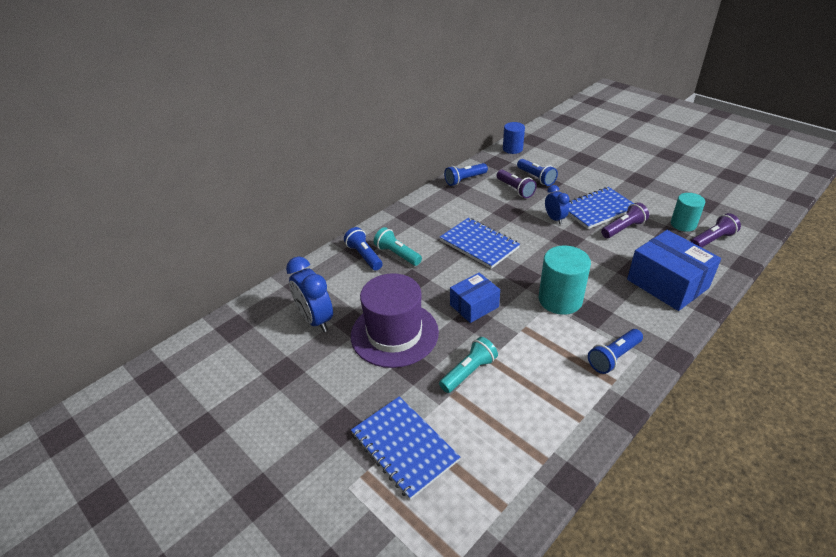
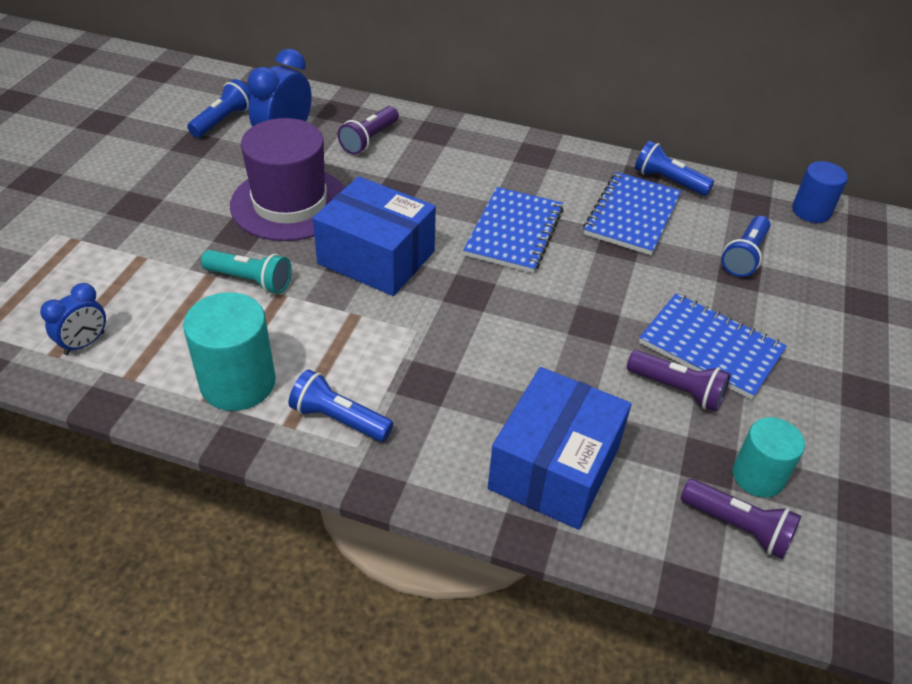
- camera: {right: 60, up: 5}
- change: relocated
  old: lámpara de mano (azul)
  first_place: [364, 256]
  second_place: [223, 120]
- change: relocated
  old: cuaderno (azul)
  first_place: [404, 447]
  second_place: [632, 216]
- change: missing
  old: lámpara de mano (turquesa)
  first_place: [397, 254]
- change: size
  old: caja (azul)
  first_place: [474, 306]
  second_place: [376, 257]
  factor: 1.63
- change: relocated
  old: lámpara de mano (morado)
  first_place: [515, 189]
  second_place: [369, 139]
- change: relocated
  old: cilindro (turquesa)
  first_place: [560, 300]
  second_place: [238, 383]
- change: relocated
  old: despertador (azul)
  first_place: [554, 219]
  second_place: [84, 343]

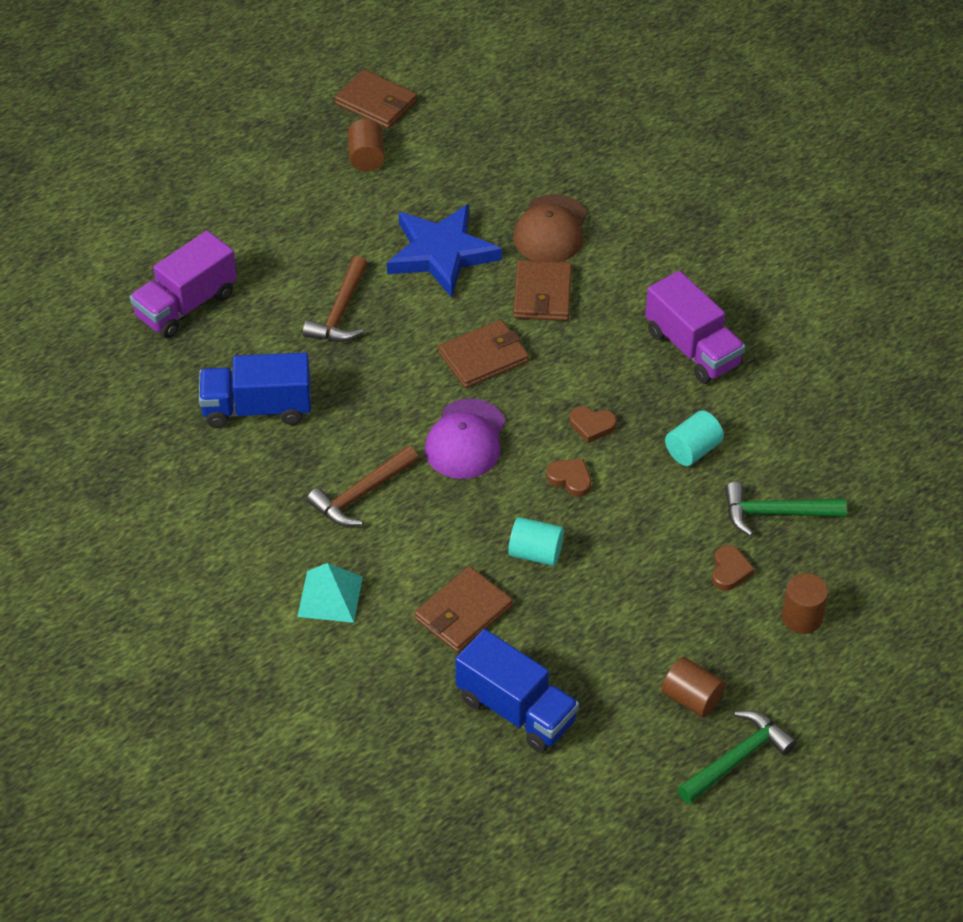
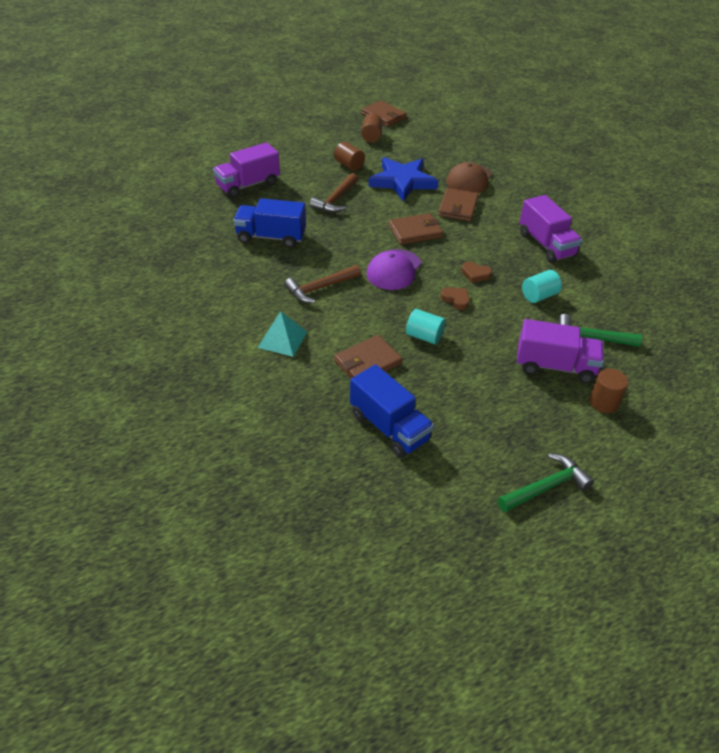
- camera: {right: 10, up: -5}
- change: relocated
  old: cilindro (marrón)
  first_place: [691, 698]
  second_place: [349, 165]
- change: exchanged
  old: corazón (marrón)
  new: camión (morado)
  first_place: [729, 571]
  second_place: [555, 366]

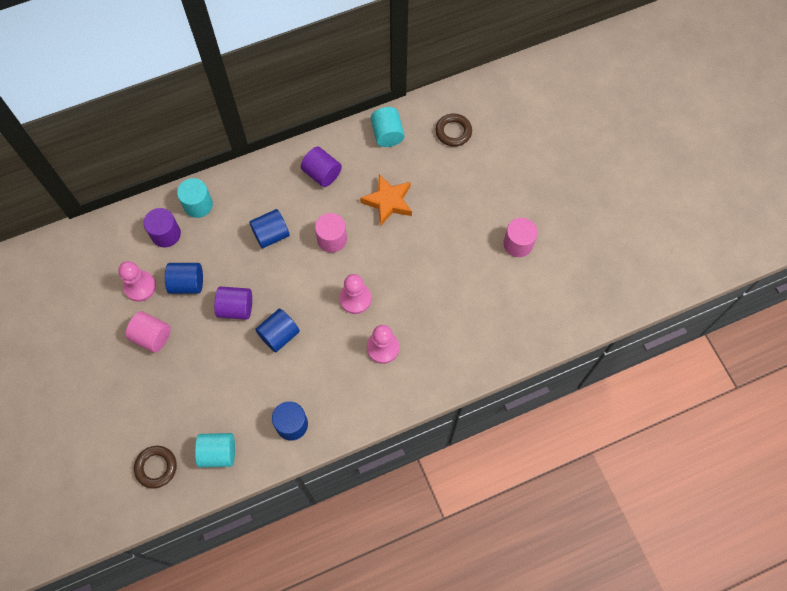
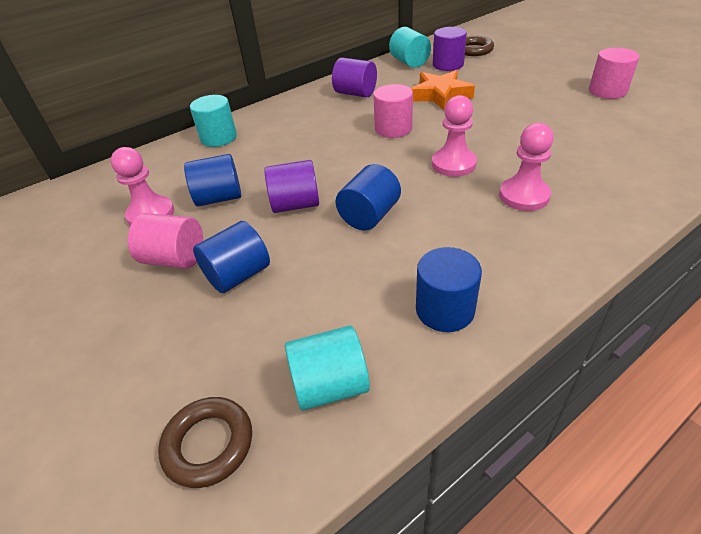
- camera: {right: -10, up: -25}
- change: relocated
  old: cilindro (morado)
  first_place: [166, 234]
  second_place: [448, 65]
- change: relocated
  old: cilindro (azul)
  first_place: [271, 235]
  second_place: [238, 275]

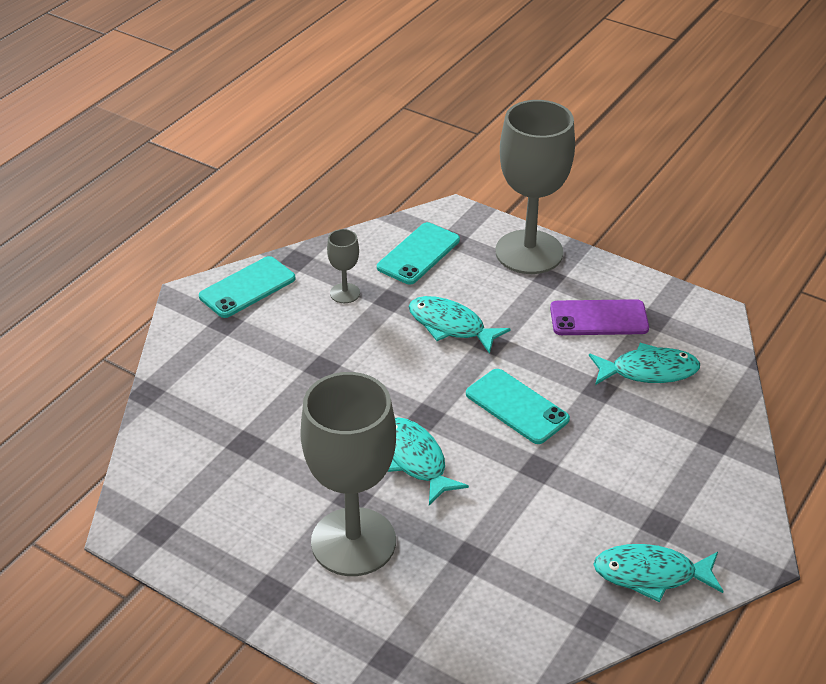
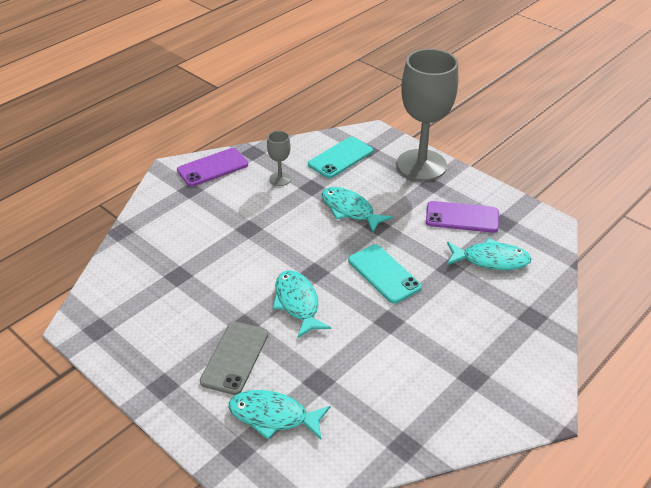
- camera: {right: 10, up: 0}
- change: colour
  old: móvil (turquesa)
  new: móvil (morado)
  first_place: [247, 287]
  second_place: [212, 167]
- change: exchanged
  old: copa (gris)
  new: móvil (gris)
  first_place: [353, 542]
  second_place: [235, 357]
- change: relocated
  old: pez (turquesa)
  first_place: [651, 574]
  second_place: [273, 416]

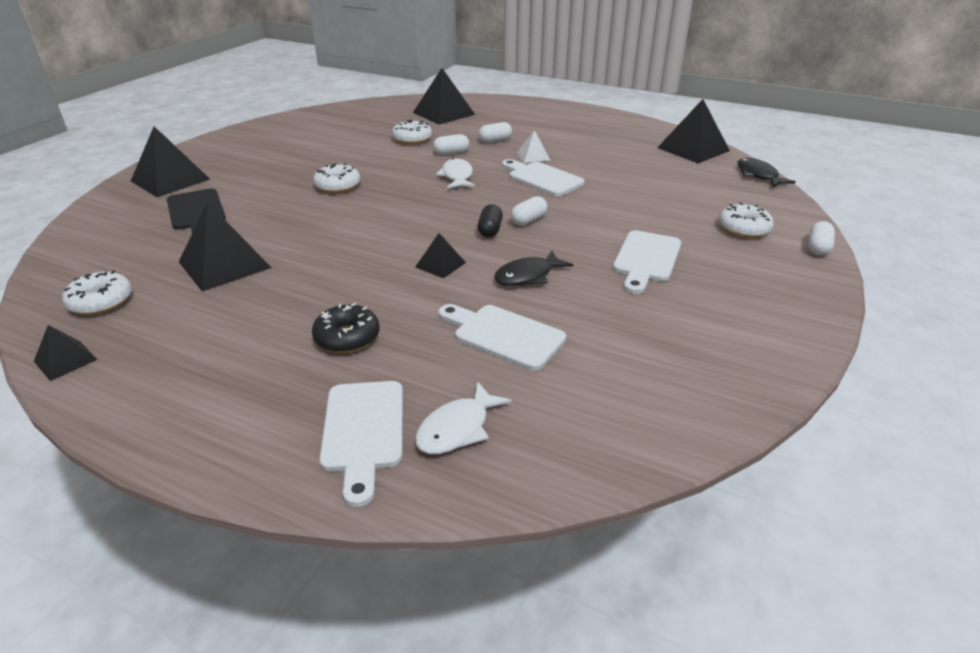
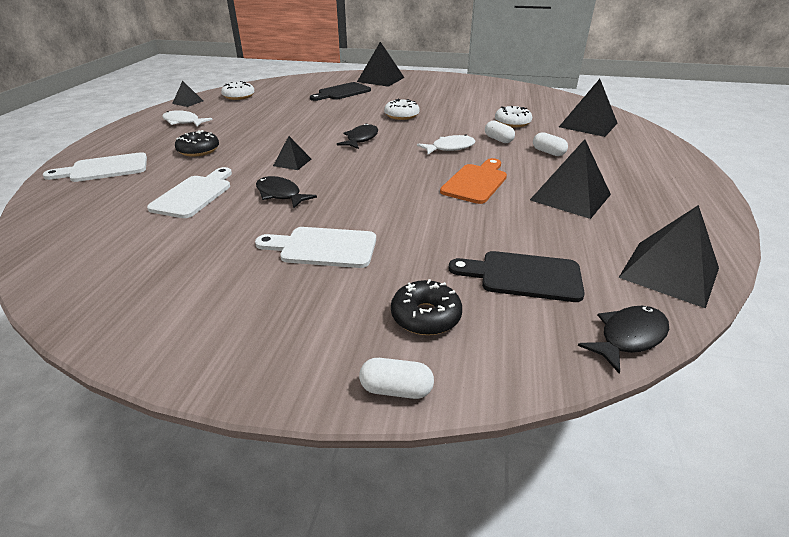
- camera: {right: 75, up: 0}
- change: relocated
  old: pirámide (negro)
  first_place: [225, 264]
  second_place: [570, 197]
- change: relocated
  old: pez (blanco)
  first_place: [457, 428]
  second_place: [183, 122]
- change: missing
  old: cápsula (negro)
  first_place: [490, 230]
- change: colour
  old: tabla de cortar (blanco)
  new: tabla de cortar (naranja)
  first_place: [542, 178]
  second_place: [476, 182]
- change: missing
  old: cápsula (blanco)
  first_place: [528, 220]
- change: missing
  old: pirámide (blanco)
  first_place: [533, 156]
- change: colour
  old: rosquilla (blanco)
  new: rosquilla (negro)
  first_place: [743, 229]
  second_place: [425, 316]
- change: appeared
  new: pez (negro)
  second_place: [361, 139]
- change: appeared
  new: tabla de cortar (negro)
  second_place: [523, 276]

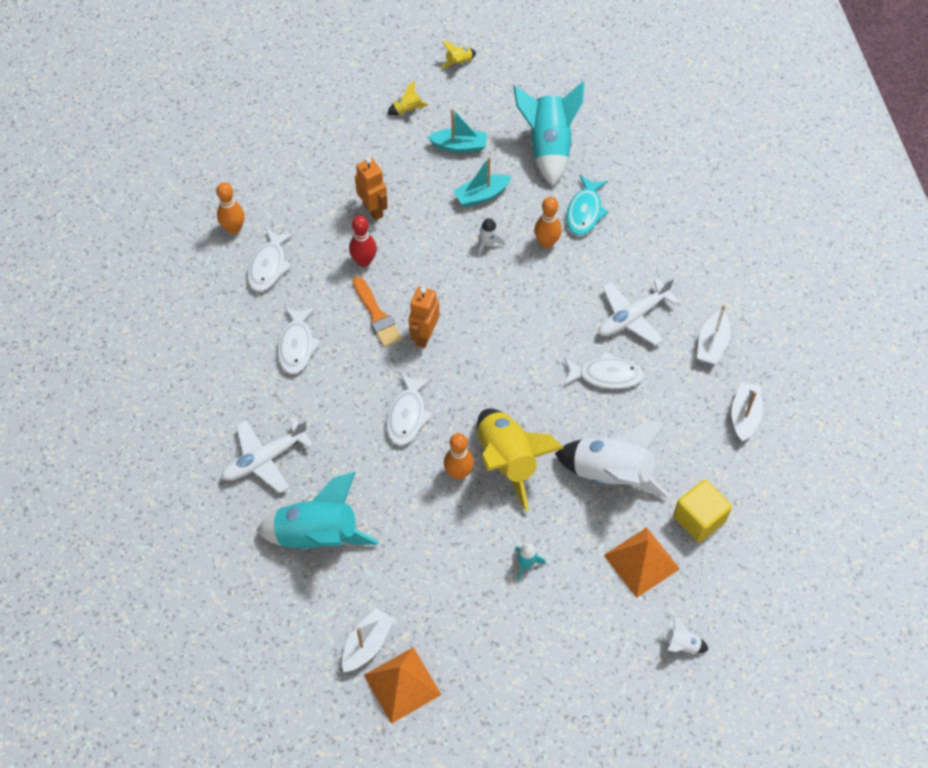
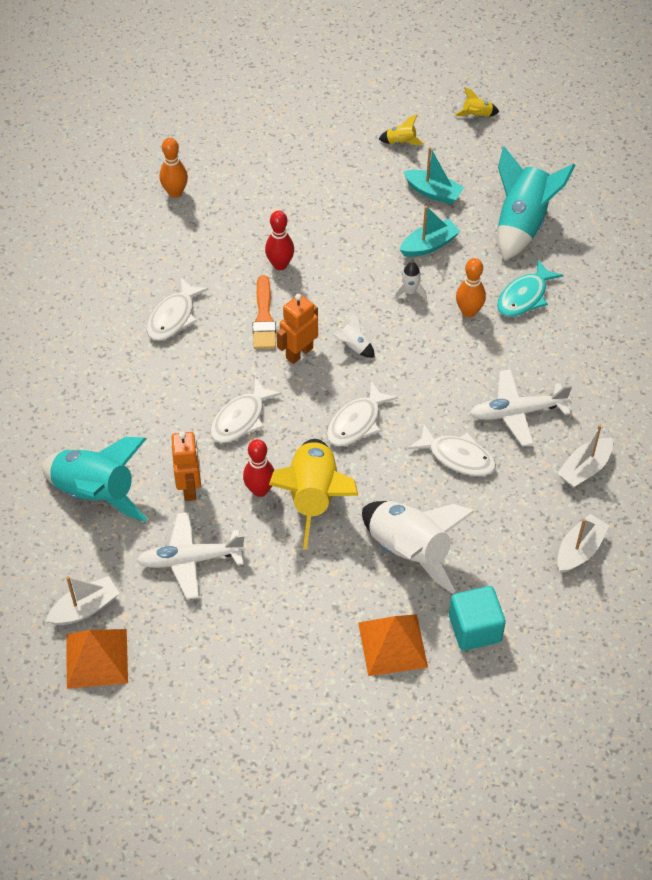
- camera: {right: 25, up: -5}
- change: relocated
  old: avión (blanco)
  first_place: [265, 459]
  second_place: [190, 560]
- change: relocated
  old: pez (blanco)
  first_place: [269, 266]
  second_place: [357, 422]
- change: relocated
  old: robot (naranja)
  first_place: [373, 210]
  second_place: [190, 488]
- change: colour
  old: bolo (naranja)
  new: bolo (rojo)
  first_place: [458, 473]
  second_place: [260, 490]
- change: spun
  old: barco (turquesa)
  first_place: [481, 195]
  second_place: [429, 245]
  degrees: 150
- change: missing
  old: cohete (turquesa)
  first_place: [526, 564]
- change: relocated
  old: cohete (blanco)
  first_place: [681, 645]
  second_place: [354, 347]
- change: colour
  old: cubo (amarillo)
  new: cubo (turquesa)
  first_place: [699, 519]
  second_place: [475, 628]

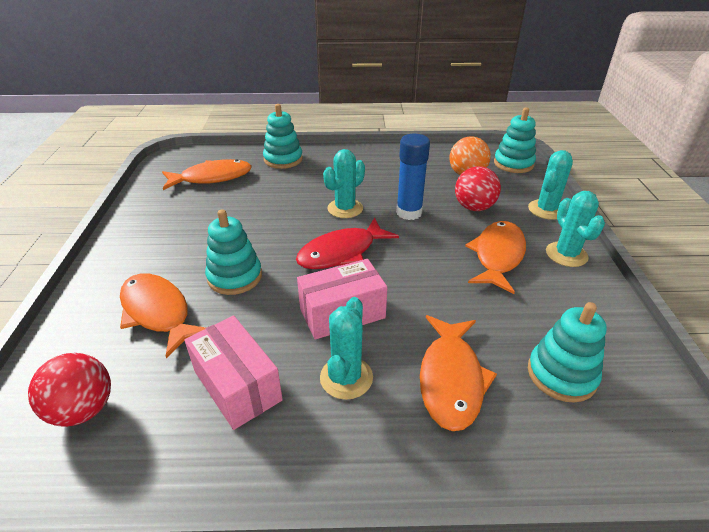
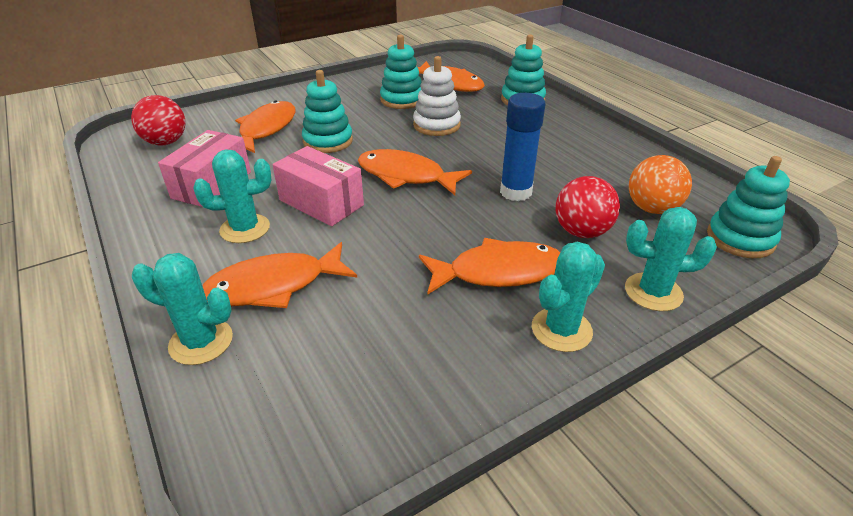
- camera: {right: 60, up: 0}
- change: colour
  old: pez (rojo)
  new: pez (naranja)
  first_place: [341, 252]
  second_place: [406, 176]
- change: relocated
  old: cactus (turquesa)
  first_place: [345, 208]
  second_place: [201, 342]
- change: relocated
  old: juguete apilable (turquesa)
  first_place: [561, 374]
  second_place: [402, 100]
- change: appeared
  new: juguete apilable (blanco)
  second_place: [436, 125]

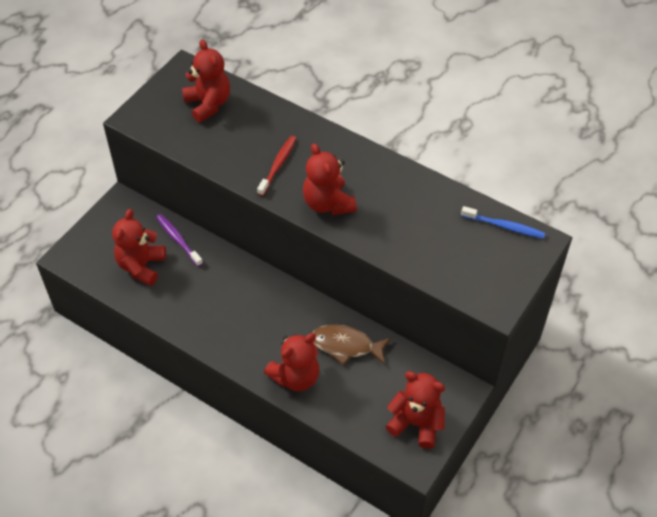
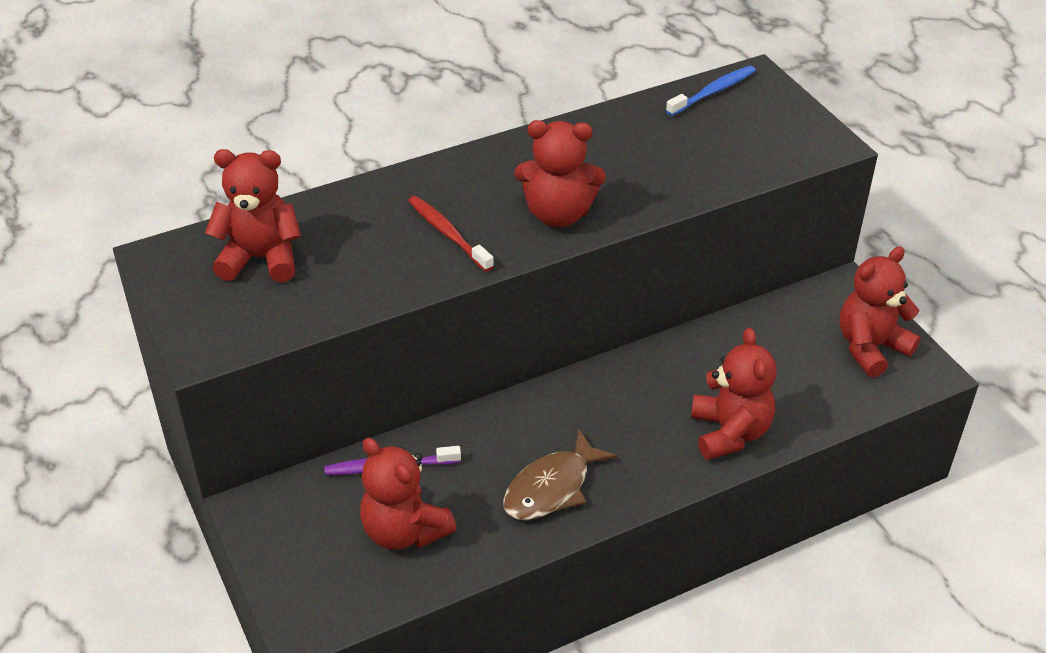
- camera: {right: -60, up: -10}
- change: relocated
  old: pez (marrón)
  first_place: [346, 346]
  second_place: [551, 488]

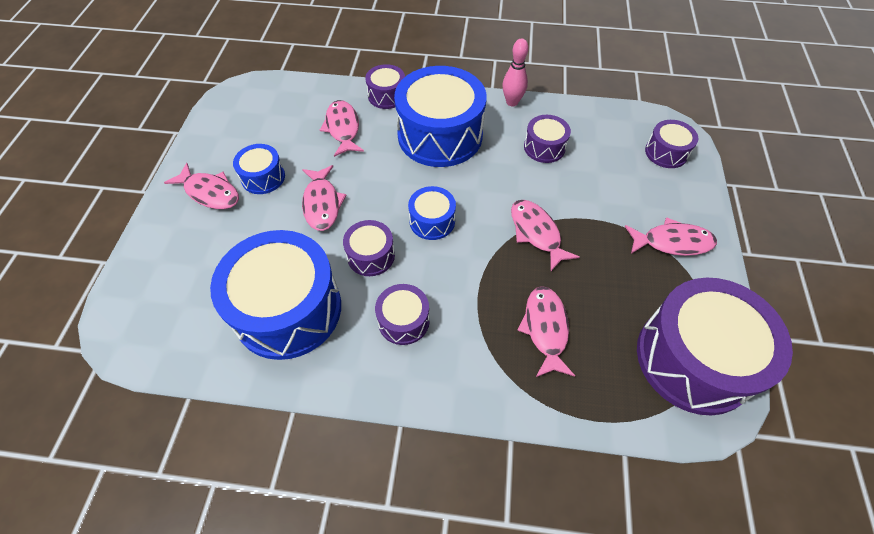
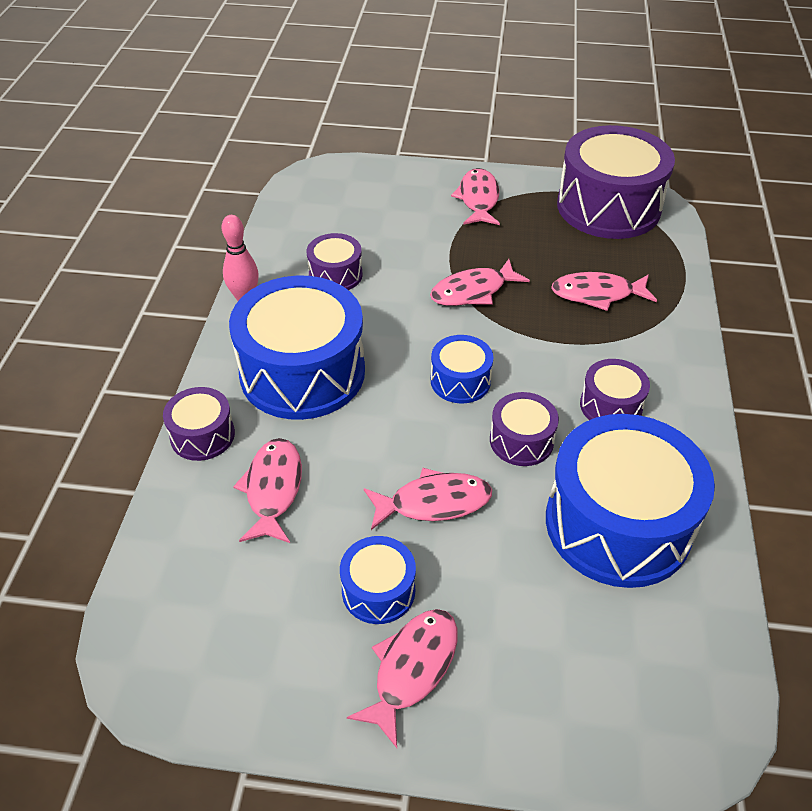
- camera: {right: -90, up: -10}
- change: spun
  old: pez (rosa)
  first_place: [343, 128]
  second_place: [273, 489]
  degrees: 105
- change: missing
  old: tambor (morado)
  first_place: [666, 152]

